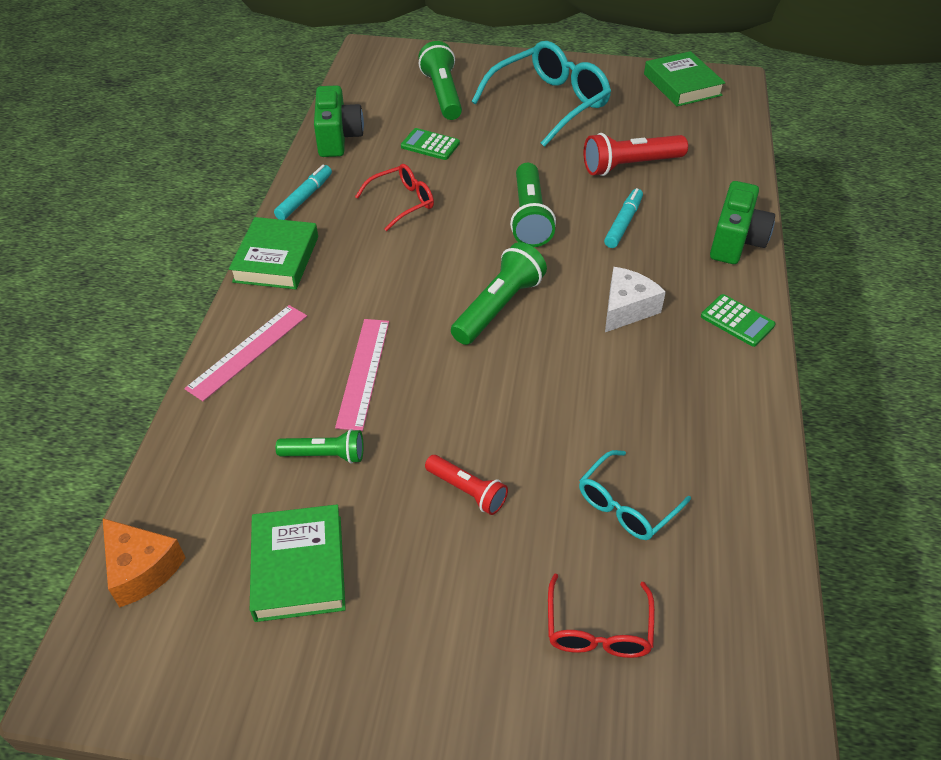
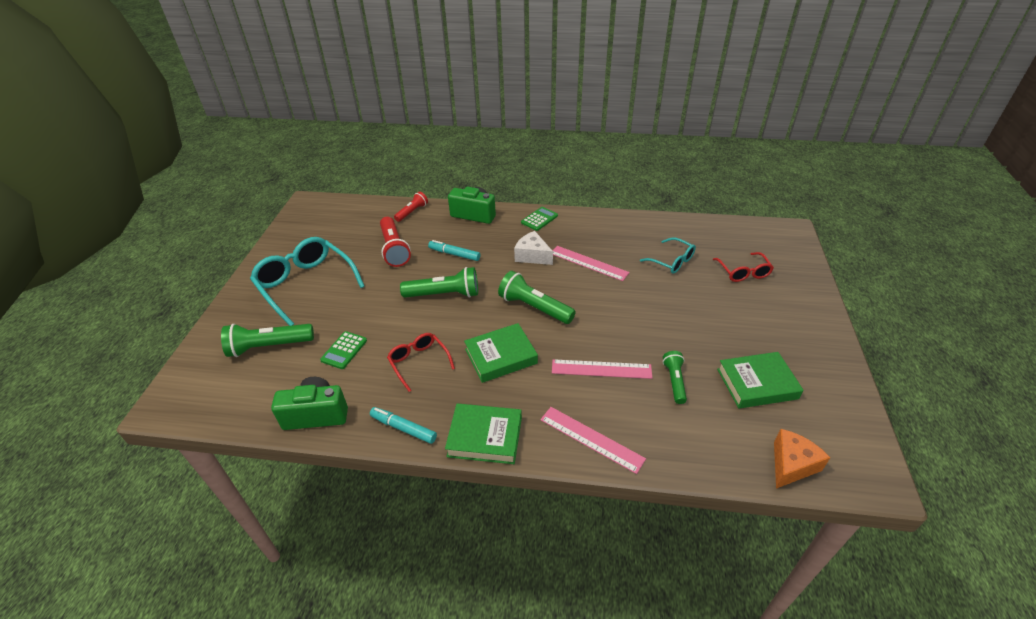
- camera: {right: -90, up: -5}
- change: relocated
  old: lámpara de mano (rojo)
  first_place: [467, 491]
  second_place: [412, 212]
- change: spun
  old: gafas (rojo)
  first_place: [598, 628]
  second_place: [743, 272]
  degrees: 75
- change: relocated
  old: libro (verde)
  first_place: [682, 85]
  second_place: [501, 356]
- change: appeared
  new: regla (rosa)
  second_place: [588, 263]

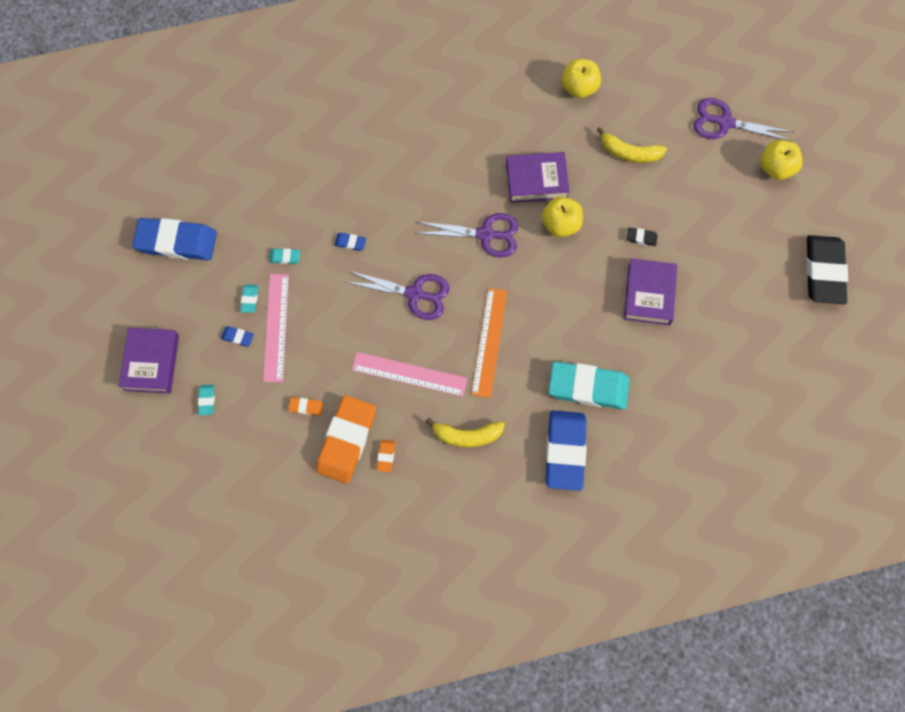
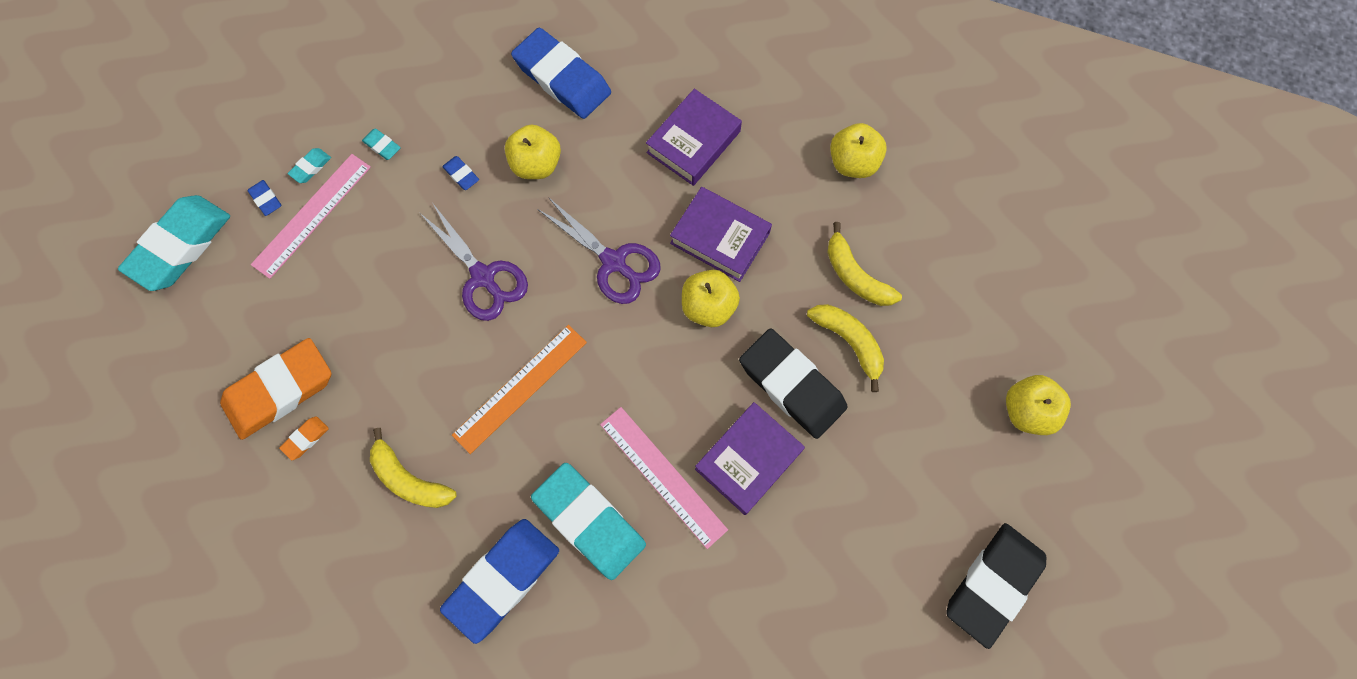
- camera: {right: 35, up: 0}
- change: relocated
  old: libro (morado)
  first_place: [152, 362]
  second_place: [693, 142]
- change: relocated
  old: goma de borrar (azul)
  first_place: [177, 242]
  second_place: [562, 78]
- change: size
  old: goma de borrar (turquesa)
  first_place: [207, 400]
  second_place: [181, 246]
  factor: 2.47
- change: missing
  old: goma de borrar (naranja)
  first_place: [306, 407]
- change: relocated
  old: regla (rosa)
  first_place: [409, 374]
  second_place: [663, 476]
- change: size
  old: goma de borrar (negro)
  first_place: [641, 238]
  second_place: [791, 385]
  factor: 2.47
- change: missing
  old: tijeras (morado)
  first_place: [724, 122]
- change: appeared
  new: manzana (amarillo)
  second_place: [536, 164]
- change: appeared
  new: plátano (amarillo)
  second_place: [849, 342]

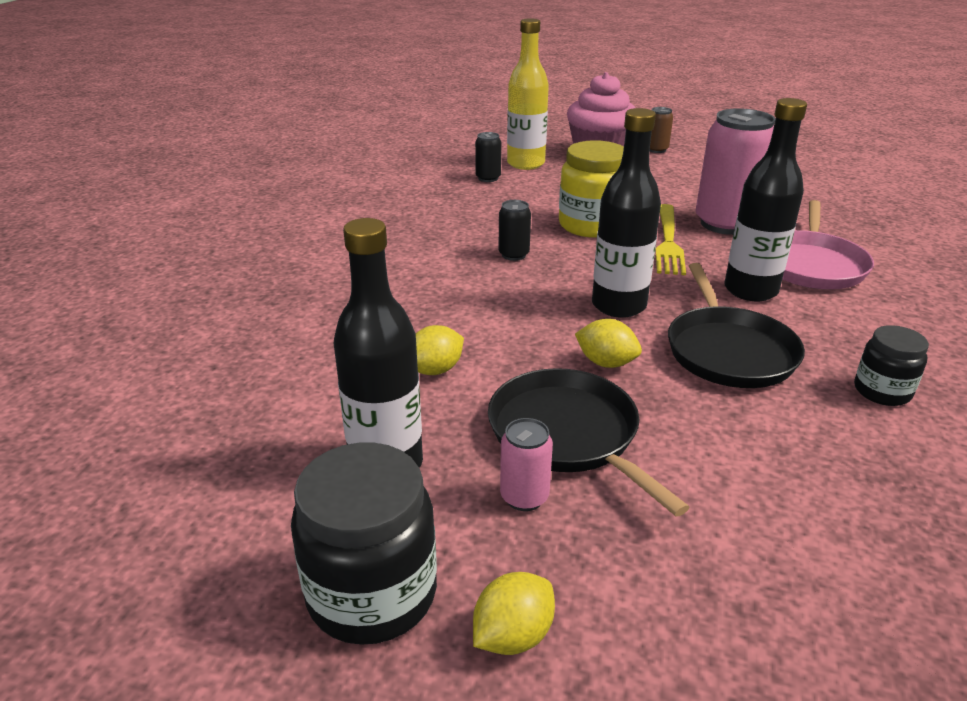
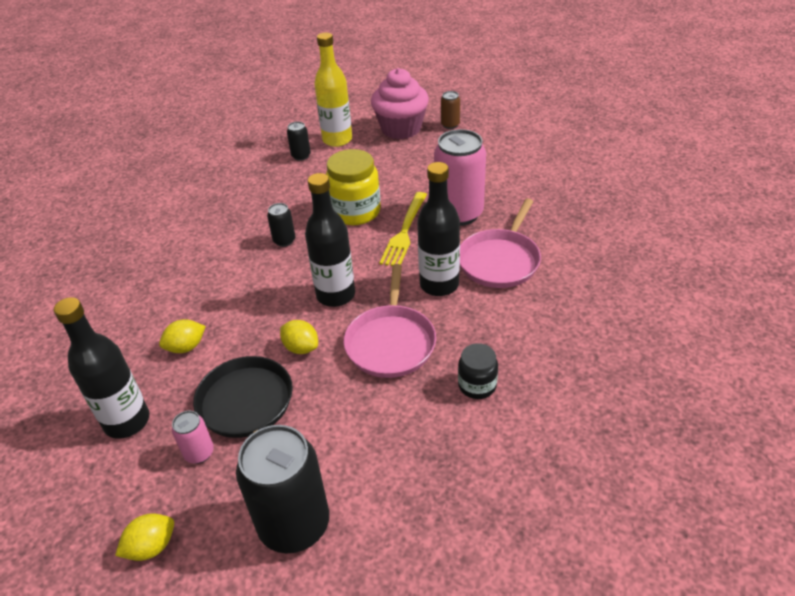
- camera: {right: 10, up: 10}
- change: missing
  old: tarro (negro)
  first_place: [372, 594]
- change: colour
  old: sartén (negro)
  new: sartén (rosa)
  first_place: [728, 351]
  second_place: [391, 342]
- change: appeared
  new: lata (negro)
  second_place: [294, 525]

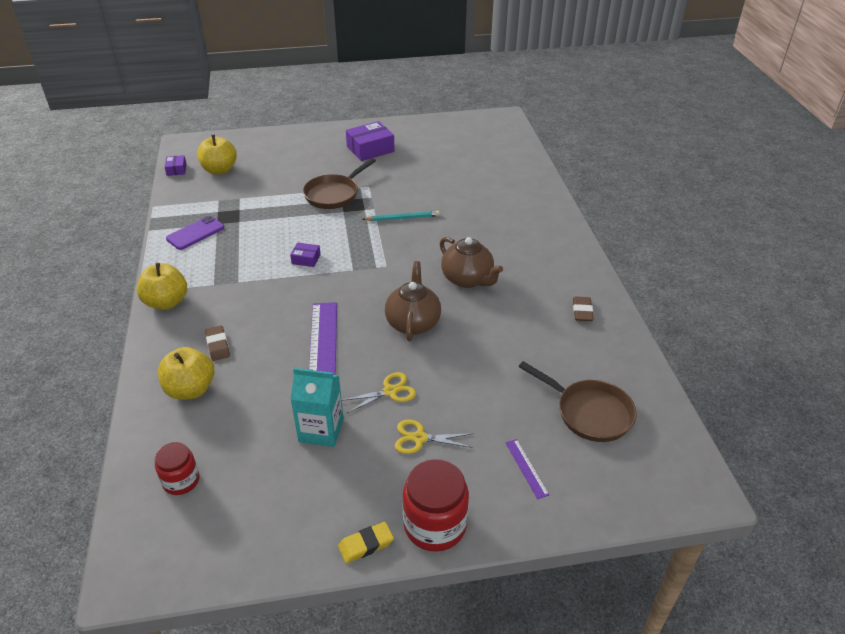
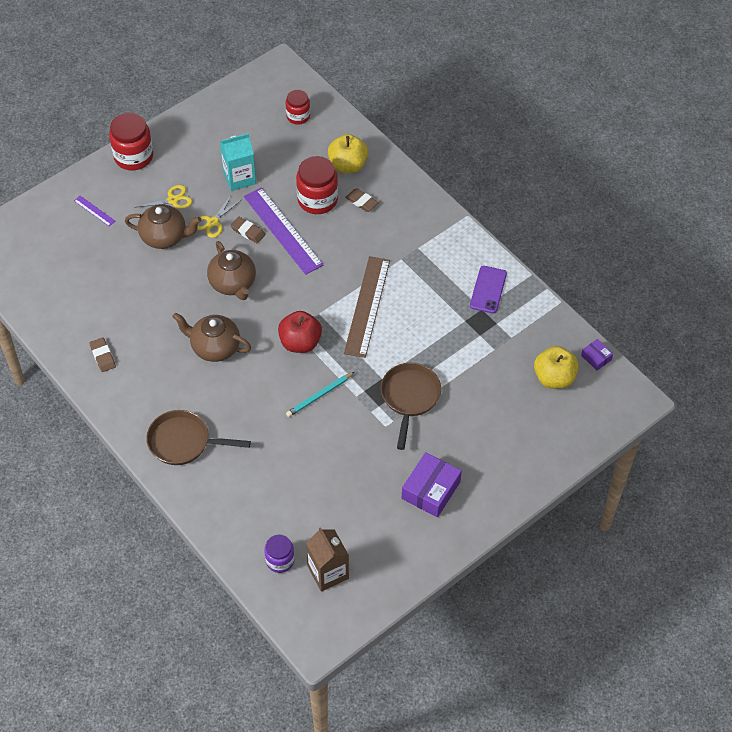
- camera: {right: 150, up: 15}
- change: missing
  old: manzana (amarillo)
  first_place: [166, 302]
- change: exchanged
  old: caja (morado)
  new: regla (marrón)
  first_place: [306, 259]
  second_place: [367, 306]
- change: missing
  old: goma de borrar (amarillo)
  first_place: [366, 544]
- change: relocated
  old: sartén (marrón)
  first_place: [589, 413]
  second_place: [183, 442]
- change: appeared
  new: tetera (marrón)
  second_place: [165, 237]
- change: appeared
  new: goma de borrar (marrón)
  second_place: [248, 231]
- change: appeared
  new: tarro (morado)
  second_place: [280, 560]
- change: appeared
  new: manzana (rojo)
  second_place: [300, 342]
- change: appeared
  new: tarro (rojo)
  second_place: [317, 200]
- change: appeared
  new: cartón de leche (marrón)
  second_place: [328, 572]

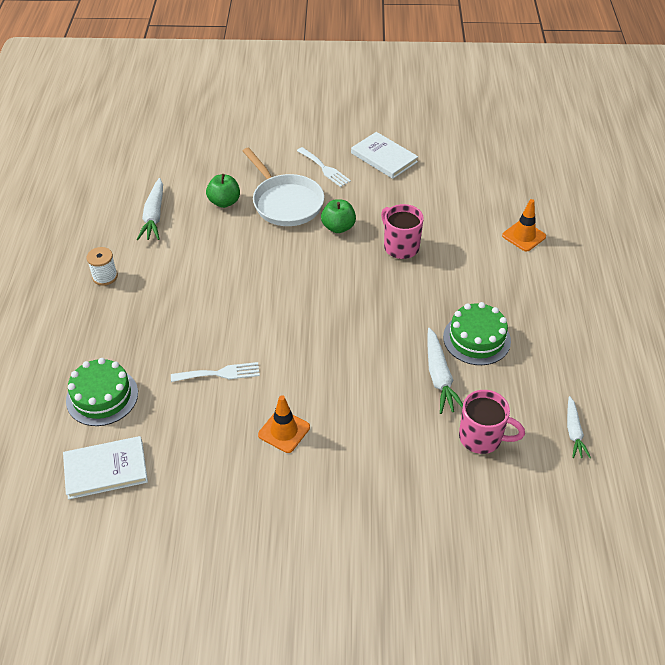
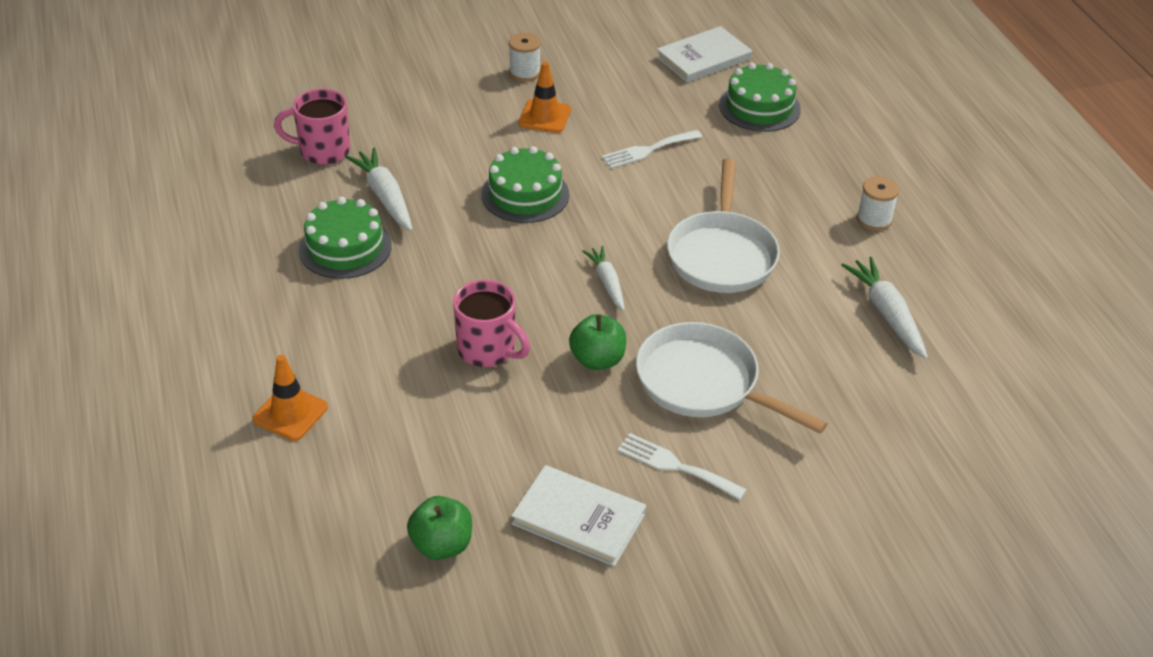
- camera: {right: 160, up: -5}
- change: relocated
  old: manzana (verde)
  first_place: [224, 202]
  second_place: [441, 545]
- change: relocated
  old: zanahoria (blanco)
  first_place: [573, 432]
  second_place: [607, 283]
- change: appeared
  new: tarta (verde)
  second_place: [525, 194]
- change: appeared
  new: carrete (blanco)
  second_place: [524, 73]
- change: appeared
  new: sartén (blanco)
  second_place: [721, 254]

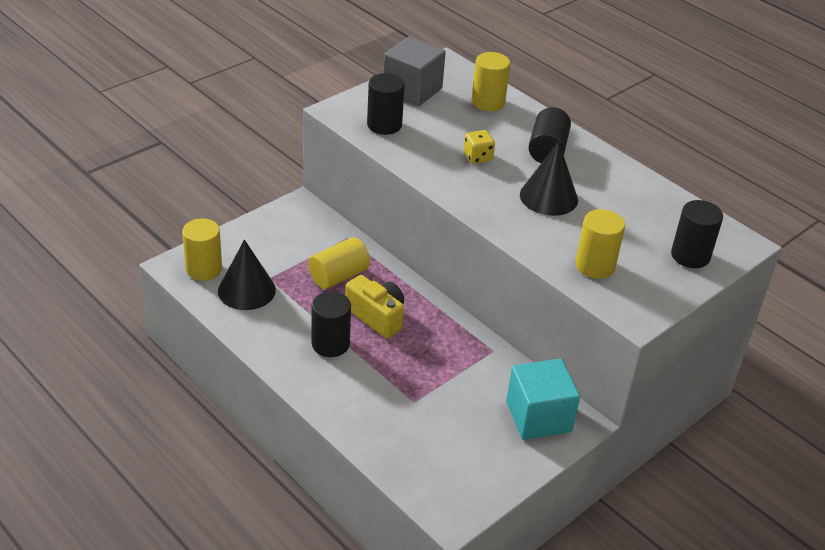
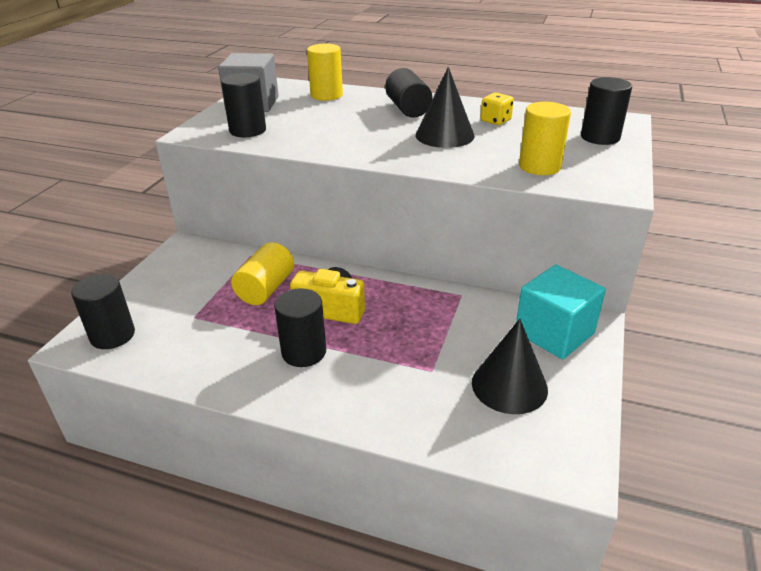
- camera: {right: -25, up: -5}
- change: colour
  old: cilindro (amarillo)
  new: cilindro (negro)
  first_place: [204, 269]
  second_place: [112, 335]
- change: relocated
  old: cono (negro)
  first_place: [246, 290]
  second_place: [509, 385]
- change: relocated
  old: dado (amarillo)
  first_place: [478, 157]
  second_place: [495, 121]

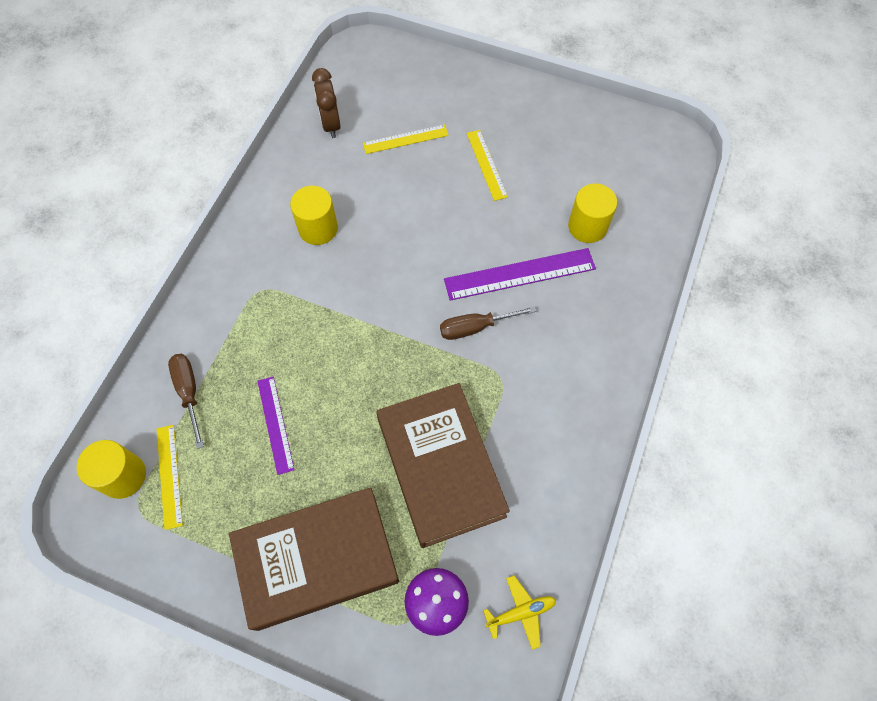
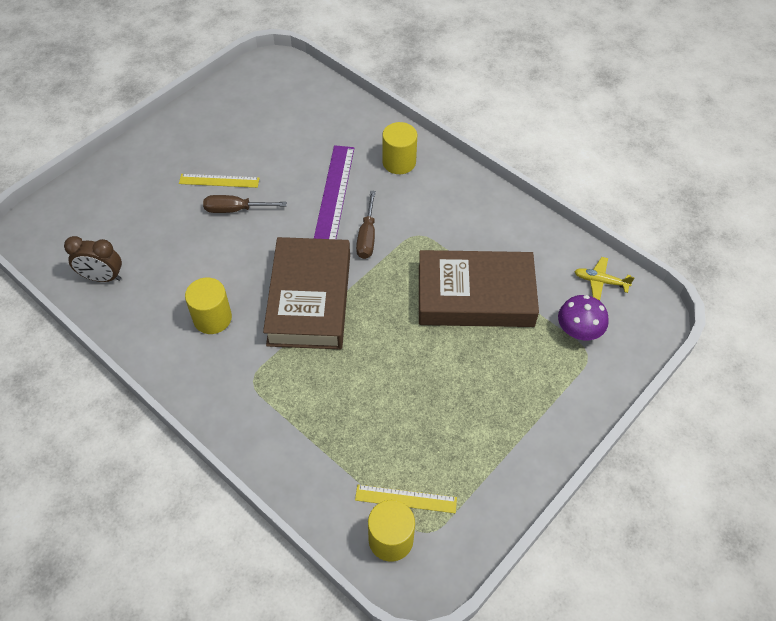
- camera: {right: -70, up: -10}
- change: relocated
  old: destornillador (marrón)
  first_place: [189, 392]
  second_place: [235, 209]
- change: relocated
  old: libro (marrón)
  first_place: [317, 560]
  second_place: [310, 299]
- change: missing
  old: regla (morado)
  first_place: [275, 424]
- change: missing
  old: regla (amarillo)
  first_place: [405, 139]
- change: spun
  old: avión (amarillo)
  first_place: [521, 612]
  second_place: [600, 281]
  degrees: -75
- change: relocated
  old: cilindro (amarillo)
  first_place: [587, 226]
  second_place: [399, 162]

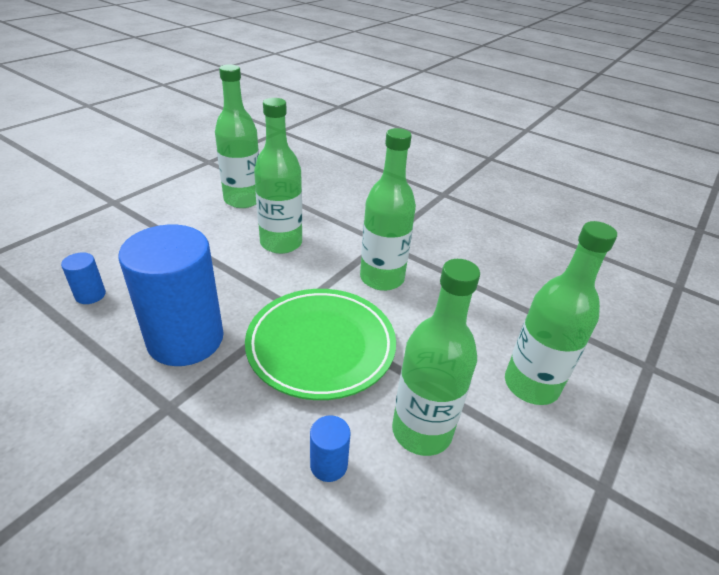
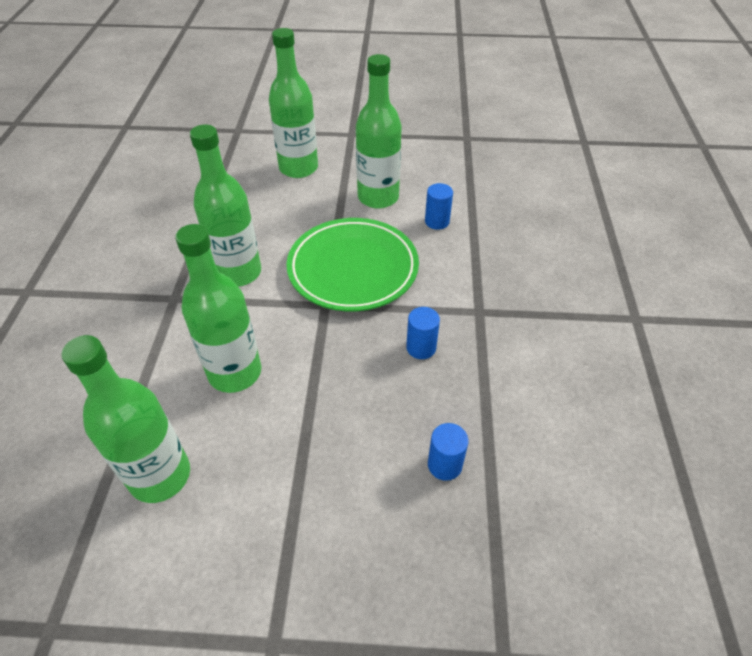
- camera: {right: -120, up: 10}
- change: size
  old: cilindro (azul)
  first_place: [185, 339]
  second_place: [421, 348]
  factor: 0.41

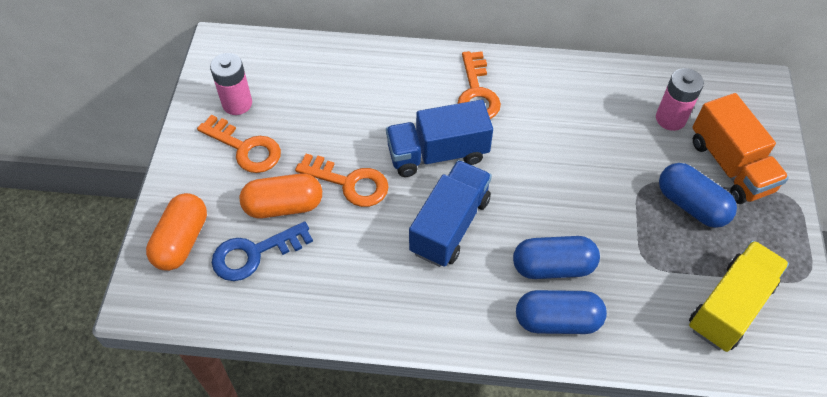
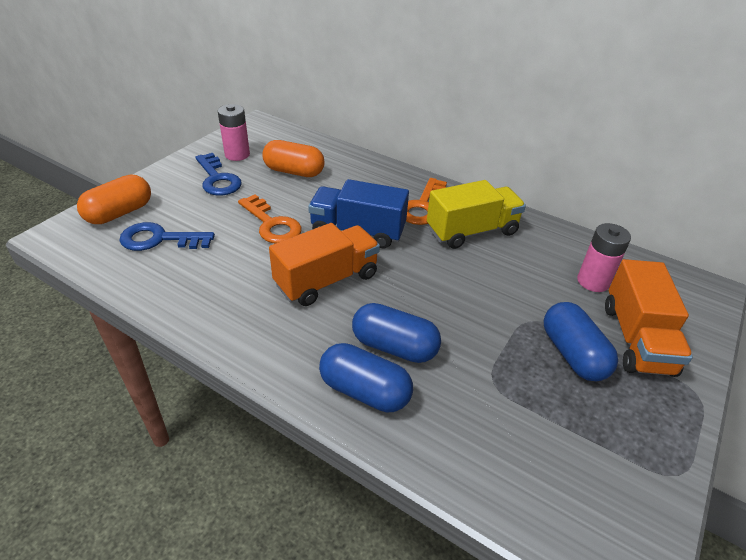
- camera: {right: 25, up: -15}
- change: colour
  old: llave (naranja)
  new: llave (azul)
  first_place: [245, 148]
  second_place: [217, 179]
- change: relocated
  old: cápsula (naranja)
  first_place: [283, 206]
  second_place: [294, 172]
- change: colour
  old: camión (azul)
  new: camión (naranja)
  first_place: [450, 225]
  second_place: [326, 280]
- change: relocated
  old: camión (amarillo)
  first_place: [730, 306]
  second_place: [472, 231]

